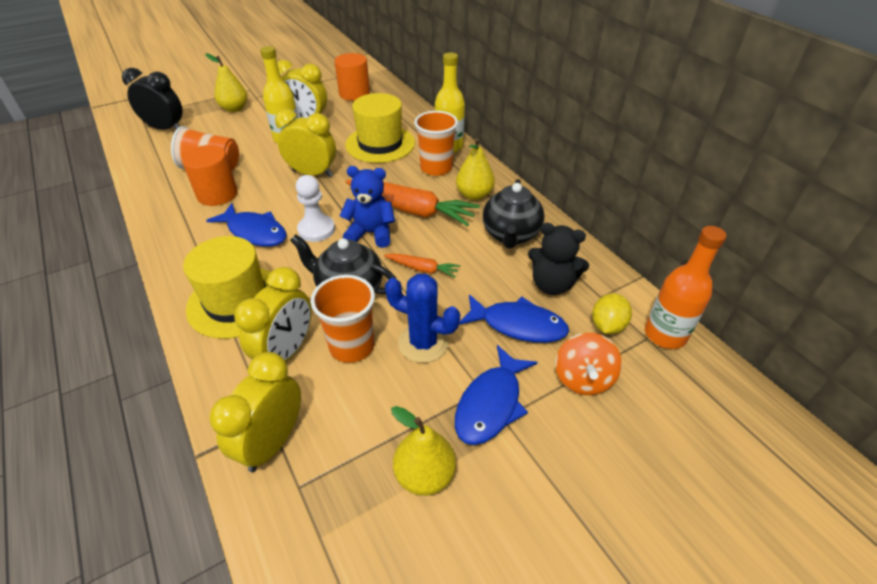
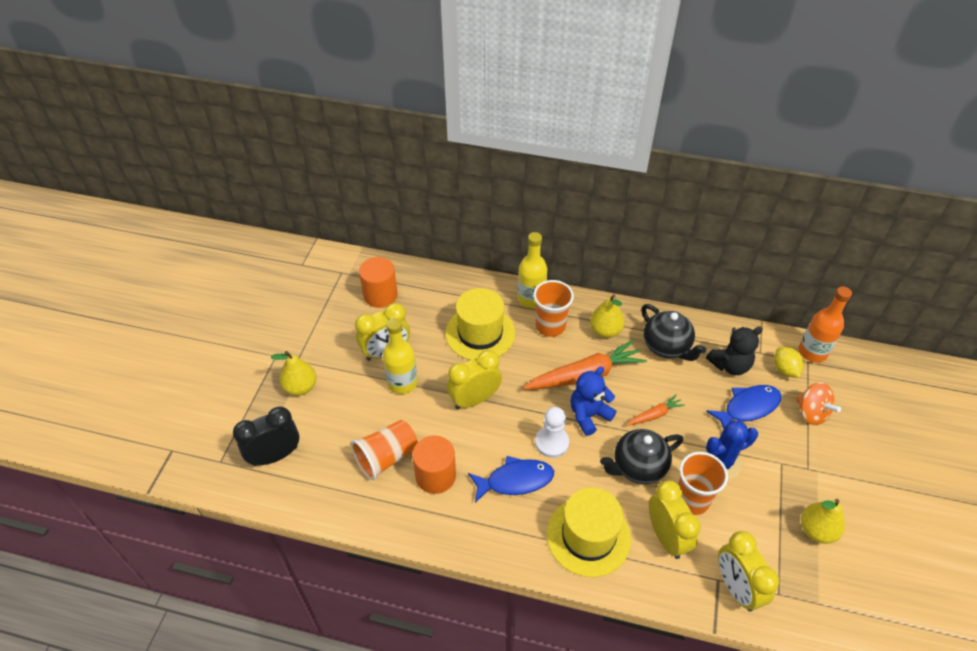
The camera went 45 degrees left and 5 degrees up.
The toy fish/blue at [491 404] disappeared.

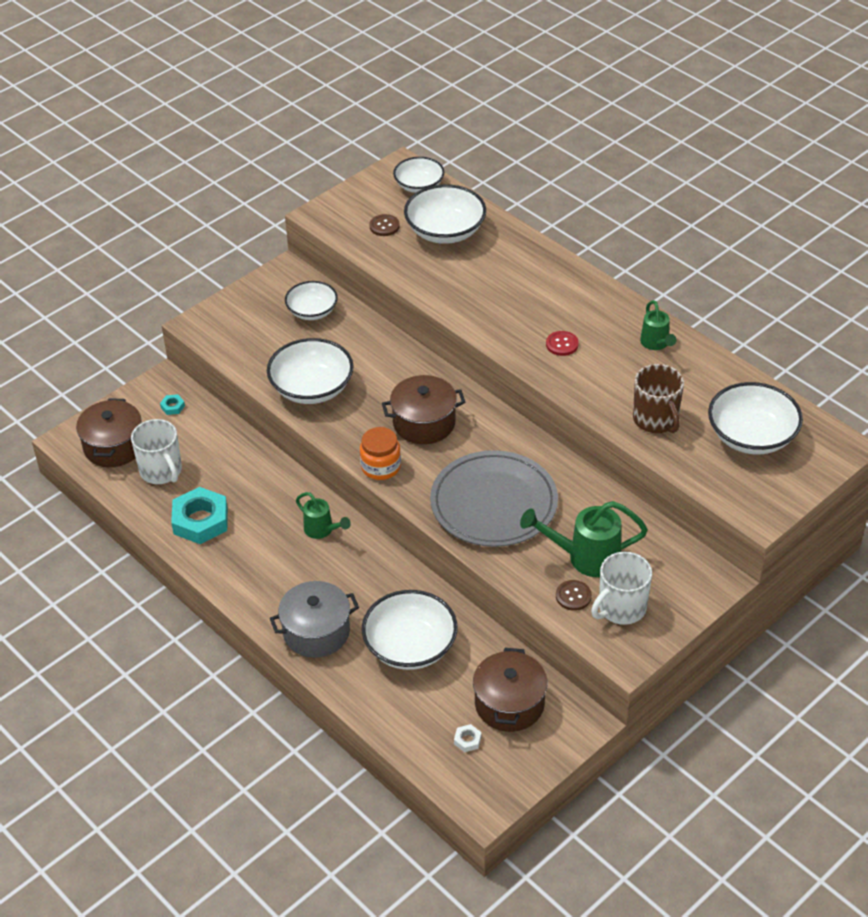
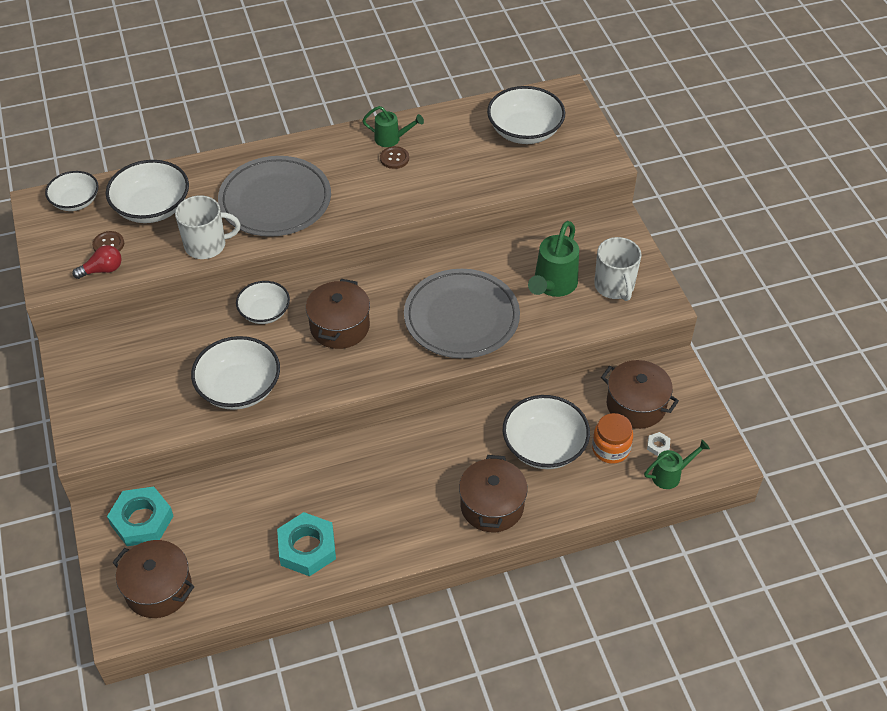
The camera went 65 degrees left and 5 degrees up.
The light bulb/scarlet at [102 270] appeared.
The nut/turquoise at [172 407] changed to 2.39 times the size.
The tea mug/pure white moved from [161 471] to [207 245].
The dinner plate/grey at [275 201] appeared.
The deep dish/pure white moved from [312 311] to [264 312].
The sewing button/russet moved from [573 596] to [394 158].
The pot/grey at [316 631] became the pot/russet at [492 506].
The jam jar/orange-coloured moved from [381 467] to [610 449].
The watering pot/green moved from [322 530] to [670 475].
The sewing button/scarlet at [562 344] disappeared.
The tea mug/russet at [656 420] disappeared.

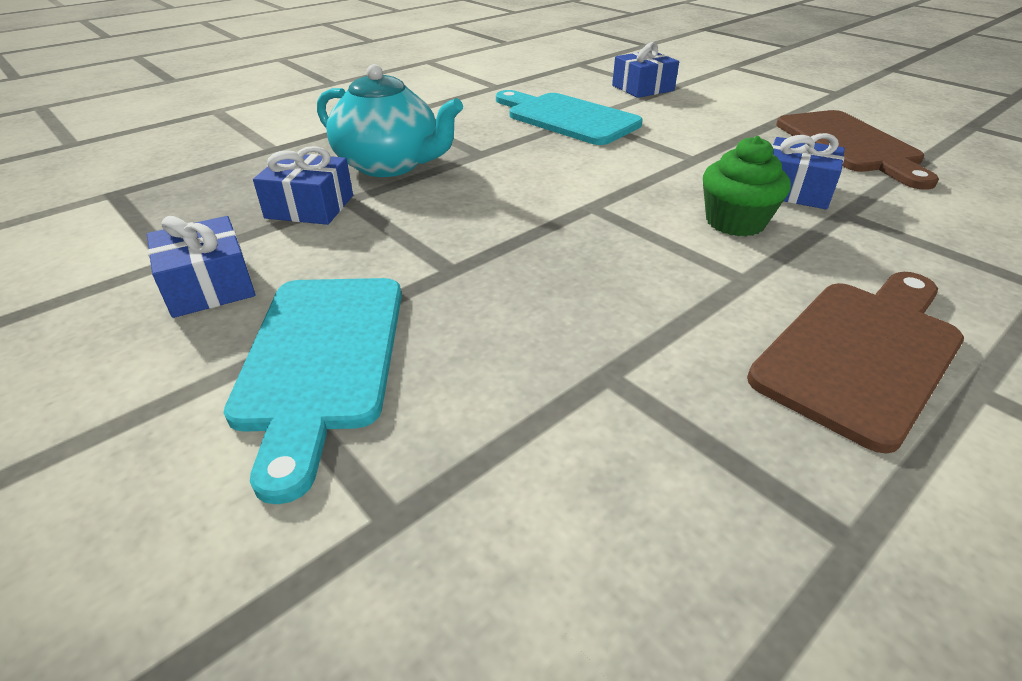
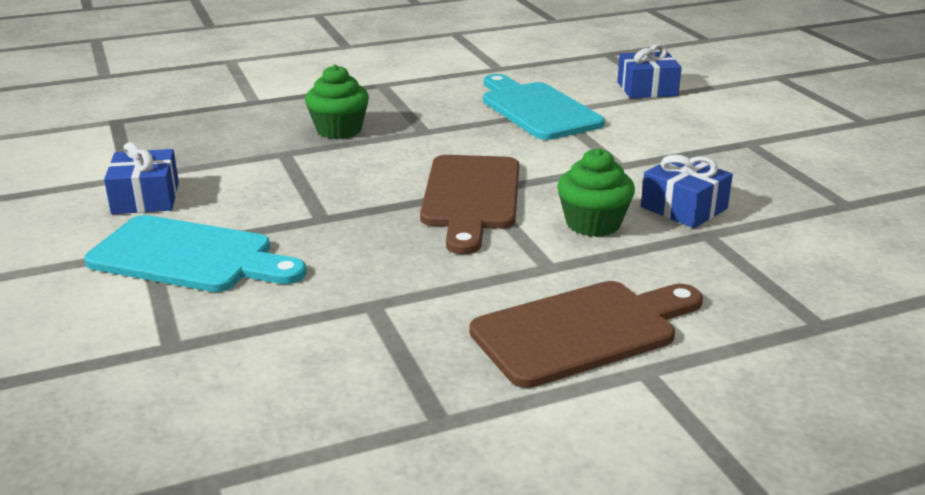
The camera went 20 degrees right and 10 degrees down.
The cutting board/turquoise at [321 359] turned 90 degrees counterclockwise.
The teapot/turquoise at [390 165] was replaced by the muffin/green at [339 130].
The cutting board/russet moved from [850 145] to [471 197].
The present/blue at [310 207] disappeared.

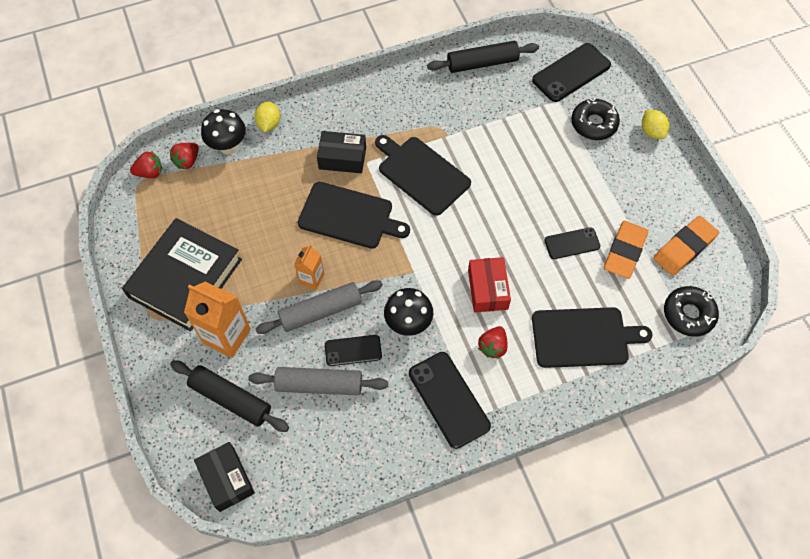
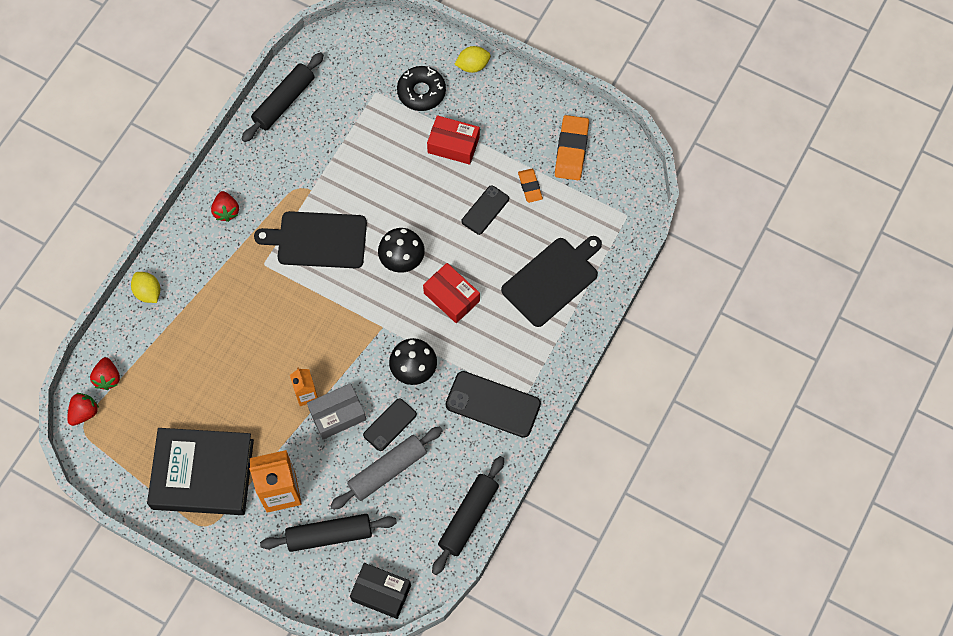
The camera went 40 degrees left and 5 degrees up.
The hardcover/jet-black at [185 278] turned 75 degrees counterclockwise.
The strawberry/scarlet moved from [492 346] to [226 211].
The dough roller/grey at [320 311] was replaced by the parcel/grey at [337 415].
The mushroom/jet-black moved from [228 146] to [402 261].
The parcel/scarlet at [453 145] appeared.
The dough roller/jet-black at [468 517] appeared.
The toy lemon/bright yellow at [652 132] turned 45 degrees counterclockwise.
The pencil eraser/orange-coloured at [624 251] changed to 0.58 times the size.
The cutting board/jet-black at [349 216] disappeared.
The parcel/jet-black at [342 158] disappeared.
The smartphone/jet-black at [571 73] disappeared.
The doughnut/jet-black at [688 314] disappeared.

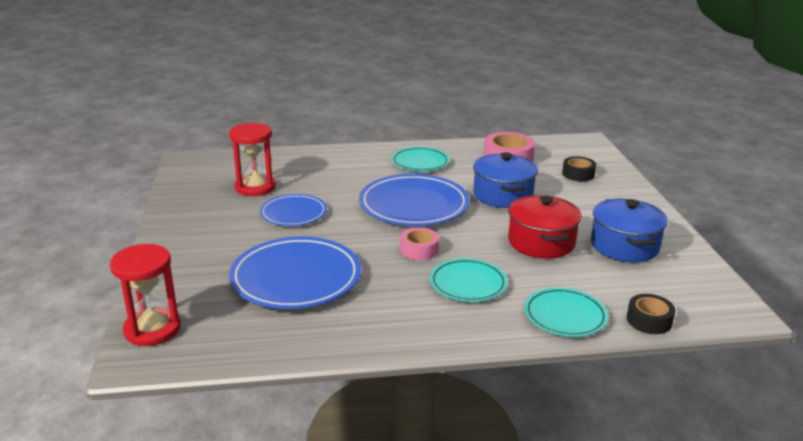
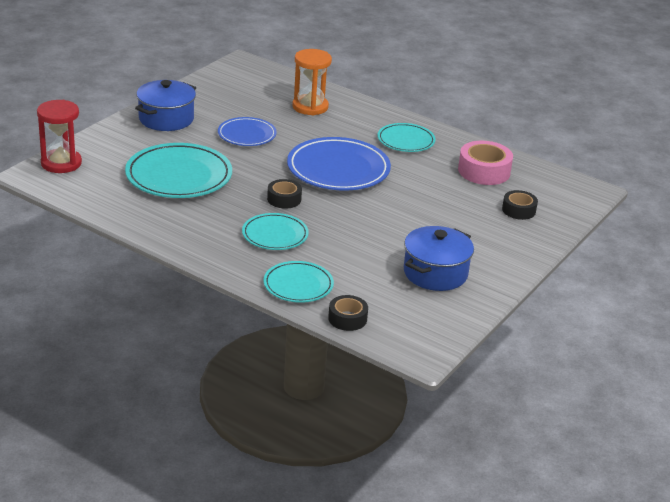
The camera went 40 degrees right and 5 degrees up.
The dinner plate/blue at [296 278] became the dinner plate/turquoise at [179 176].
The pot/blue moved from [503 195] to [166 119].
The tape/rosy at [419 250] became the tape/jet-black at [284 199].
The sandglass/orange-coloured at [310 107] appeared.
The sandglass/scarlet at [255 187] disappeared.
The pot/scarlet at [541 242] disappeared.

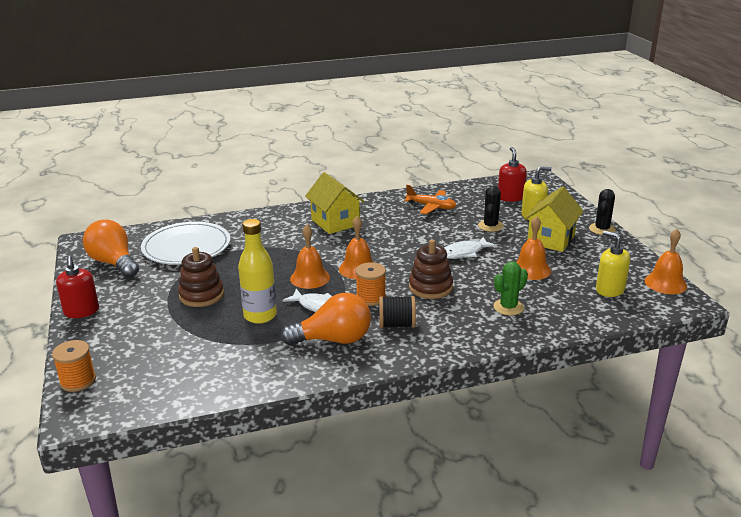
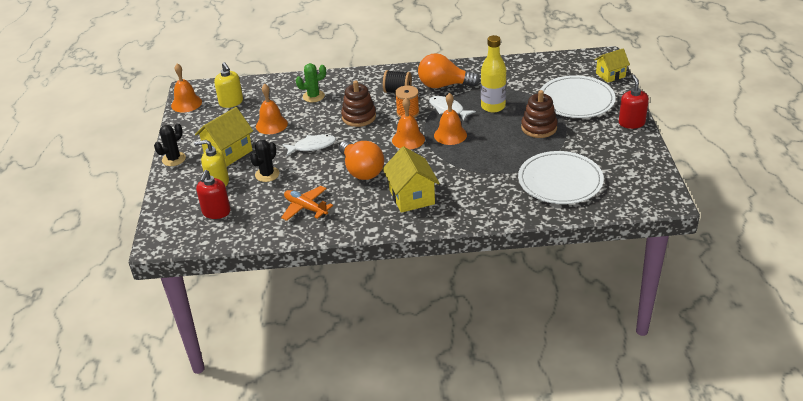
The camera went 165 degrees left and 10 degrees up.
The light bulb/orange-coloured moved from [114 263] to [361 170].
The dinner plate/pure white at [576 100] appeared.
The spool/orange-coloured at [78 381] was replaced by the toy house/bright yellow at [610 75].

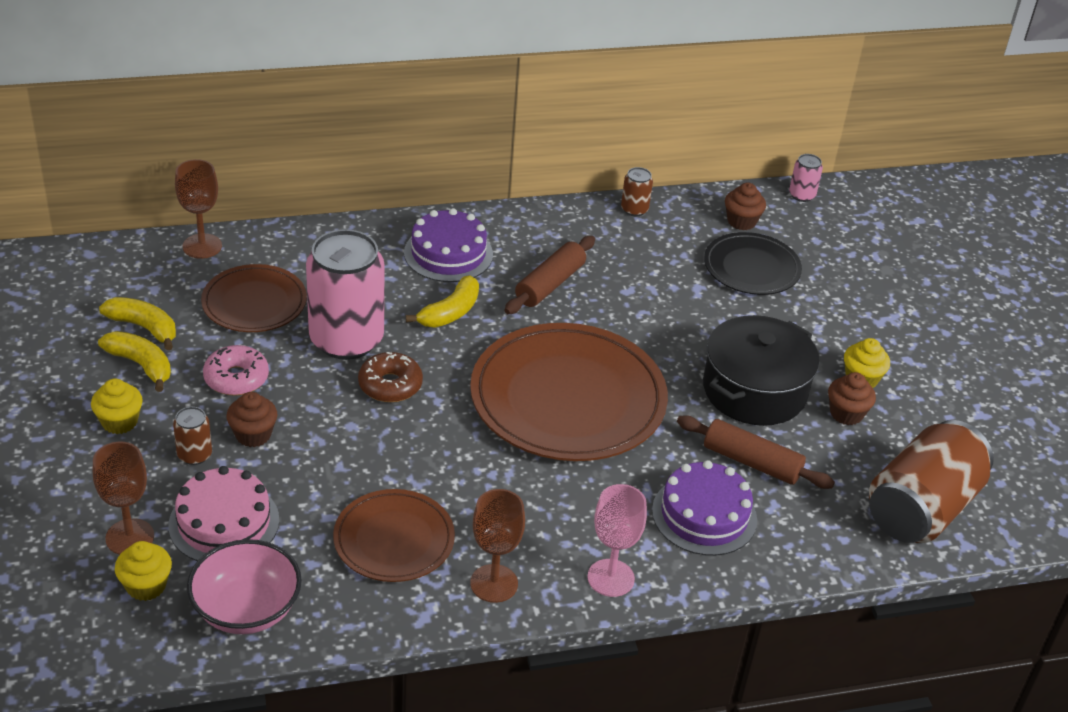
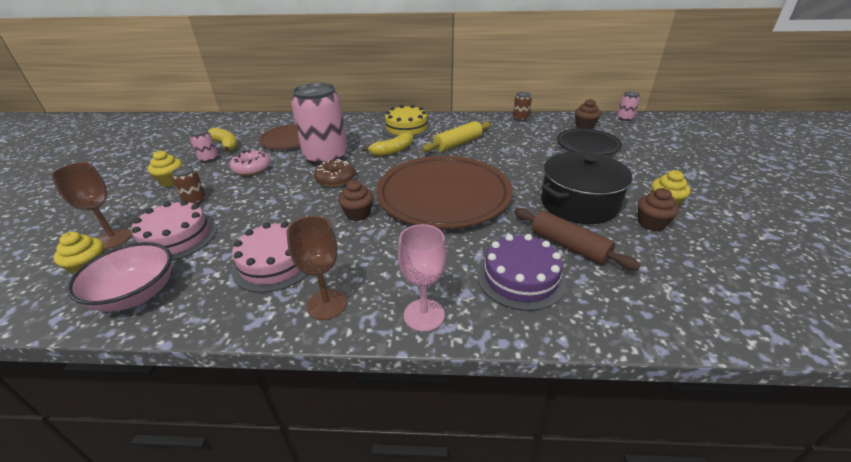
The camera went 20 degrees right and 5 degrees down.
The banana/bright yellow at [141 365] was replaced by the tin/rosy at [208 159].
The dinner plate/russet at [394 540] was replaced by the cake/rosy at [275 263].
The muffin/russet moved from [253 435] to [358 214].
The cake/royal purple at [448 253] became the cake/bright yellow at [406 128].
The dough roller/russet at [550 284] became the dough roller/bright yellow at [458 143].
The wine glass/russet at [202 246] disappeared.
The tin/russet at [921 509] disappeared.

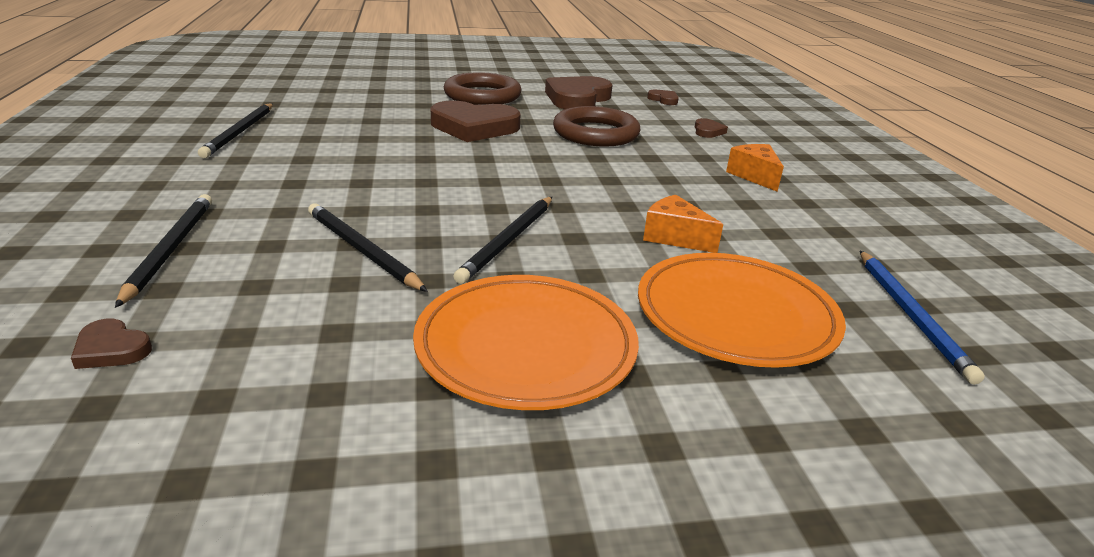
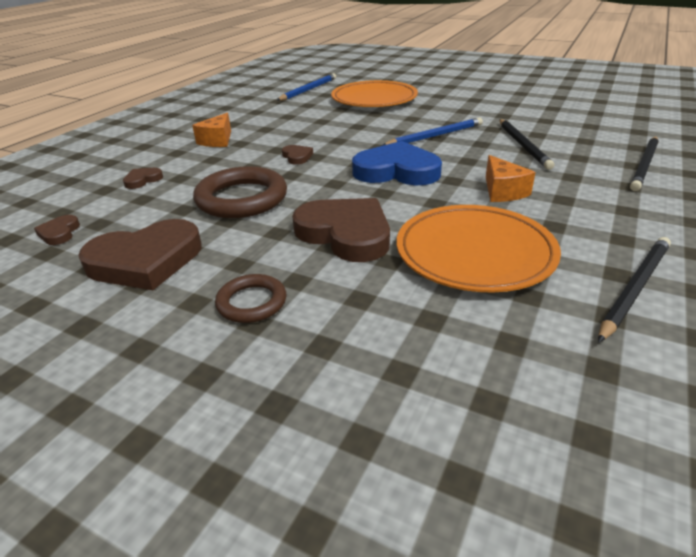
The camera went 140 degrees left and 5 degrees up.
The hoop/russet at [482 95] changed to 0.56 times the size.
The love heart/russet moved from [111 349] to [297 157].
The love heart/blue at [396 171] appeared.
The pencil/jet-black at [509 240] became the pencil/blue at [434 136].
The dinner plate/orange-coloured moved from [526 347] to [474 253].
The cheese wedge/orange-coloured moved from [674 237] to [502 191].

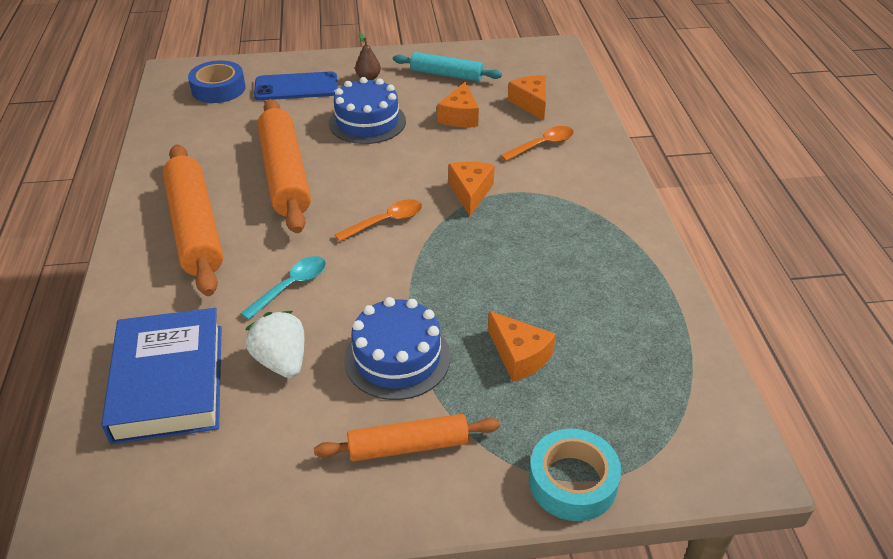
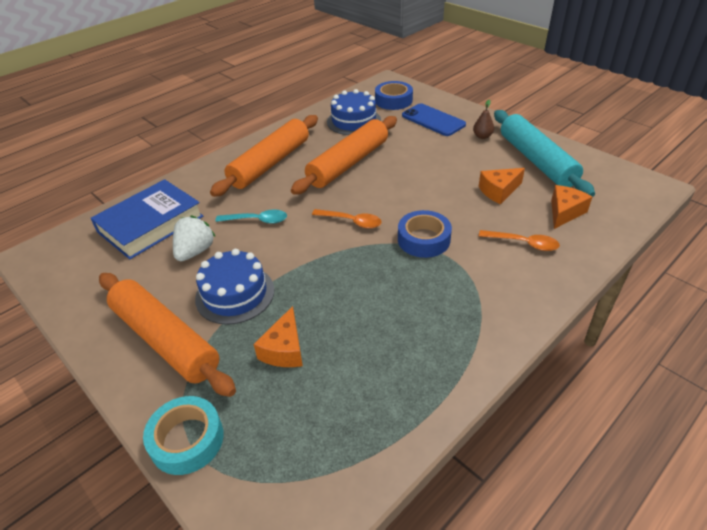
The camera went 55 degrees right and 0 degrees up.
The dough roller/orange-coloured at [408 446] changed to 1.68 times the size.
The cake/blue moved from [367 122] to [353 121].
The cheese wedge/orange-coloured at [470 193] was replaced by the tape/blue at [423 239].
The dough roller/turquoise at [446 75] changed to 1.68 times the size.

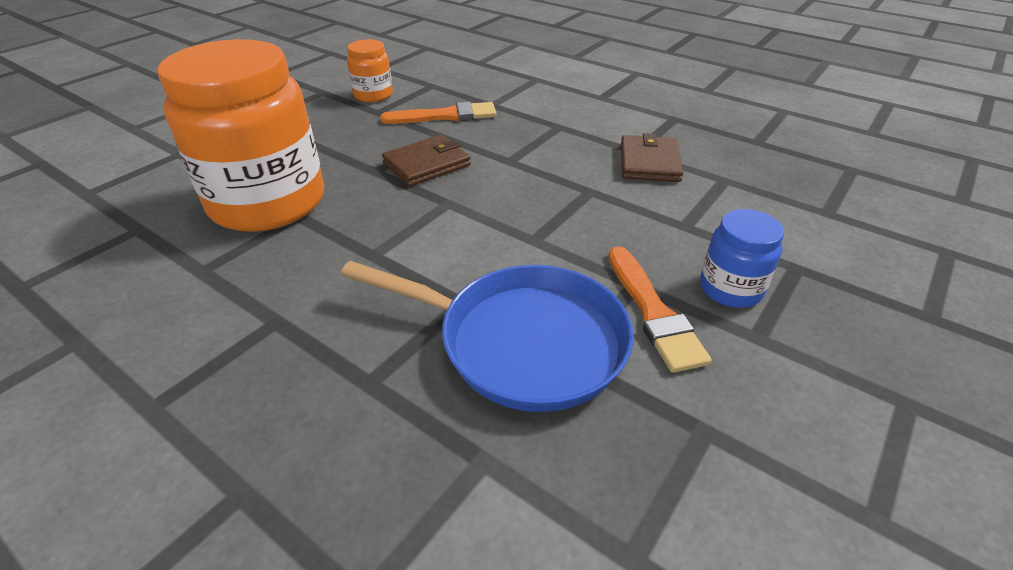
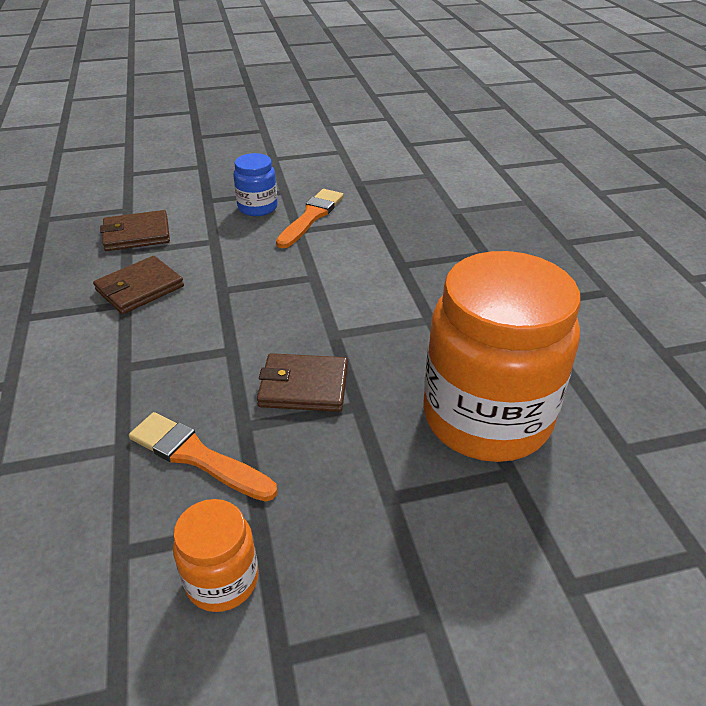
The camera went 140 degrees left and 0 degrees up.
The wallet/russet at [136 234] appeared.
The skillet/blue at [522 342] disappeared.

